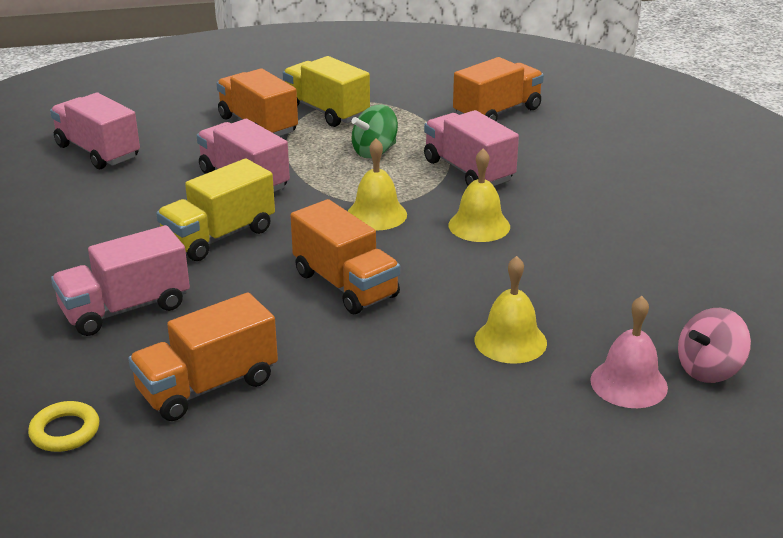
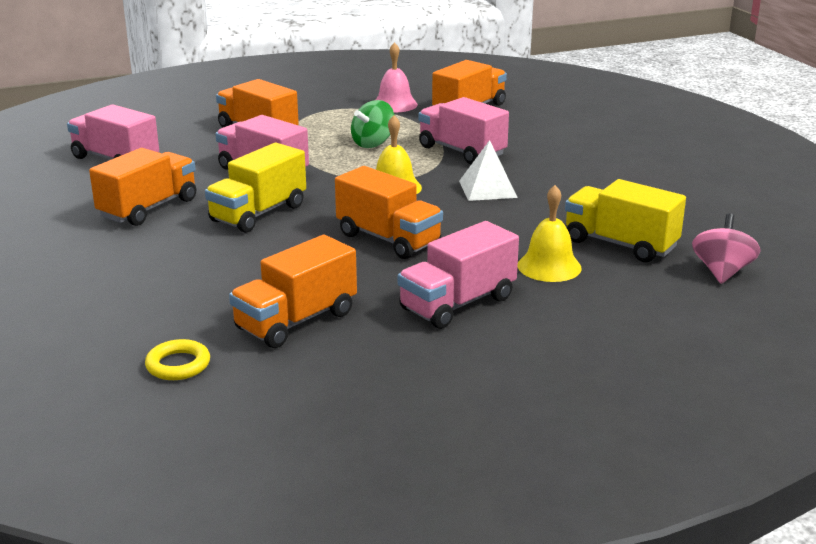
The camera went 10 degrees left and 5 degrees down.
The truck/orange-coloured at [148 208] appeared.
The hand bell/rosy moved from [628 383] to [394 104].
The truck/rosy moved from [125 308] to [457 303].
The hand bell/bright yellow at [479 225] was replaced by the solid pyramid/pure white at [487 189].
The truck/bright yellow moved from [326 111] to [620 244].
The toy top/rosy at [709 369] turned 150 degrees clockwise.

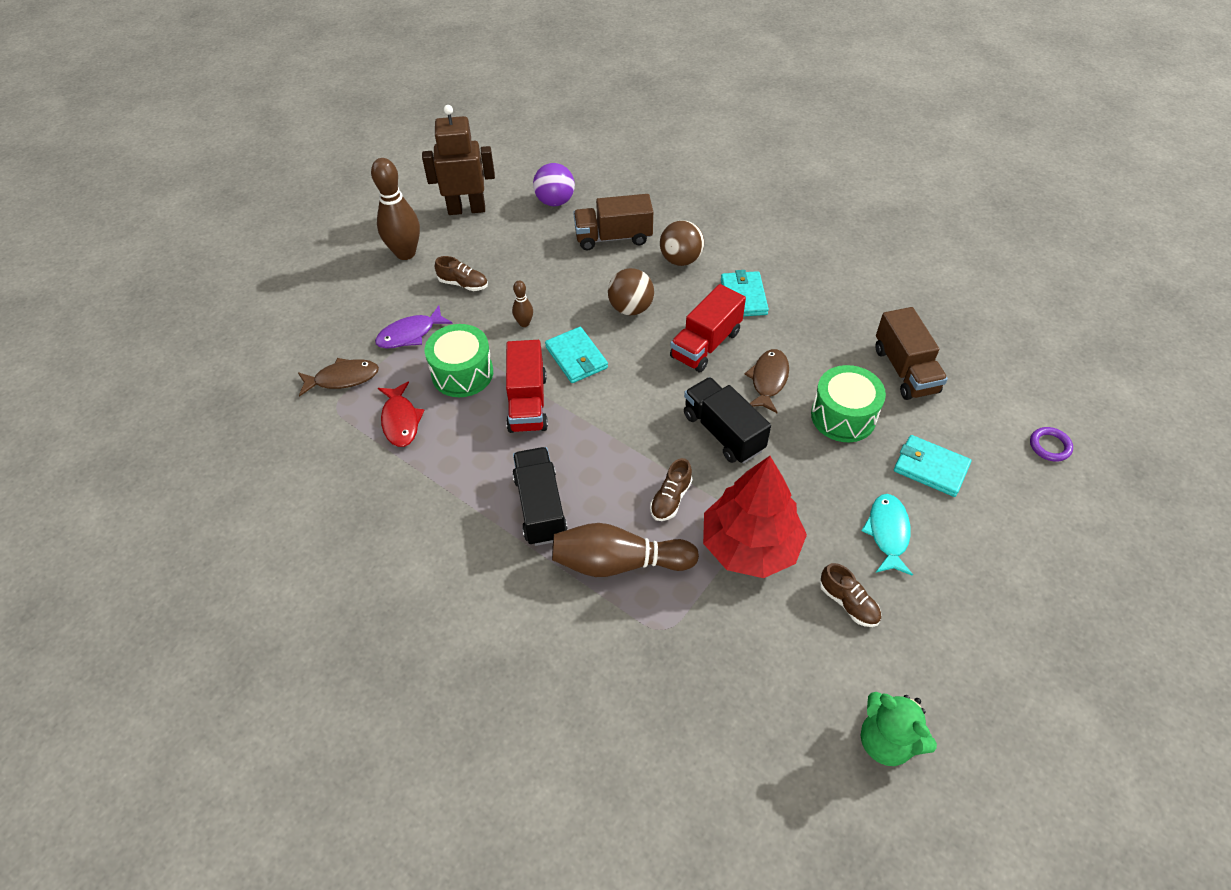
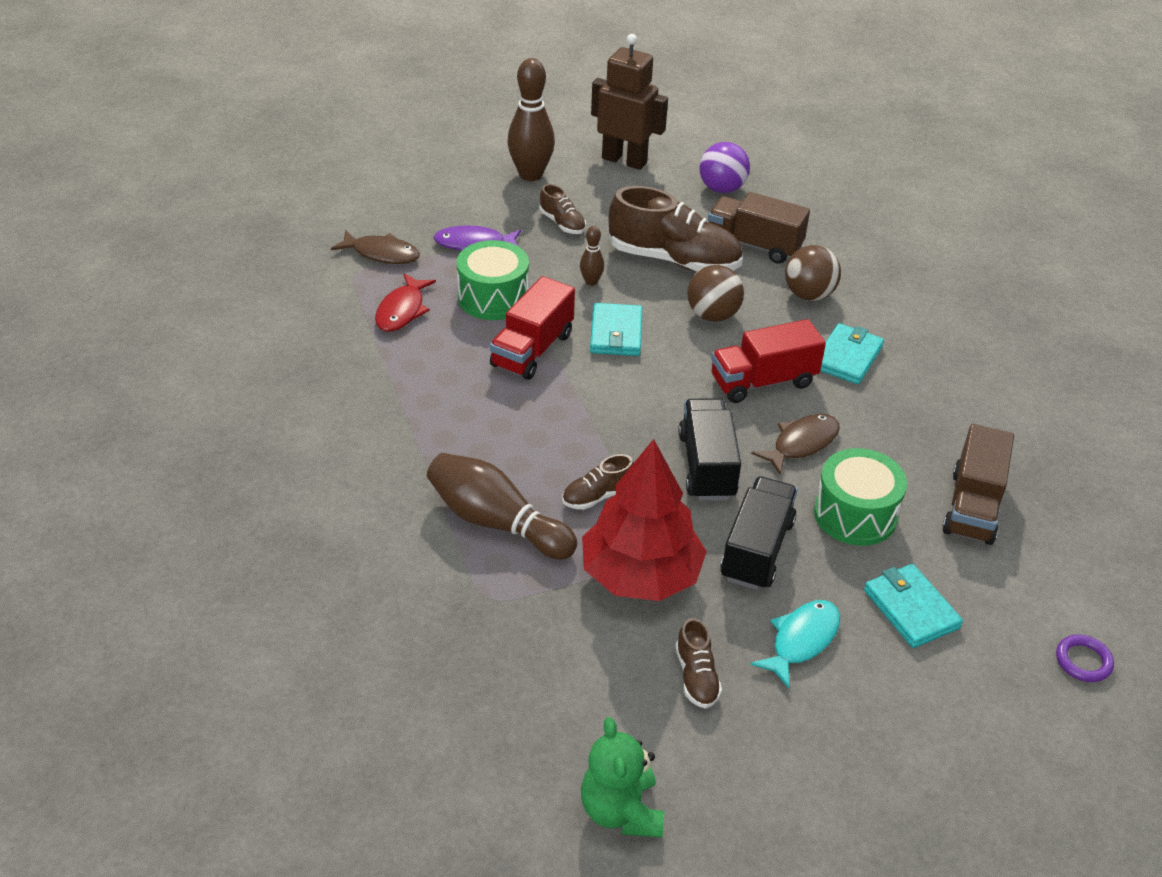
The camera went 30 degrees right and 10 degrees down.
The shoe/russet at [674 260] appeared.
The truck/jet-black moved from [540 507] to [756 550].

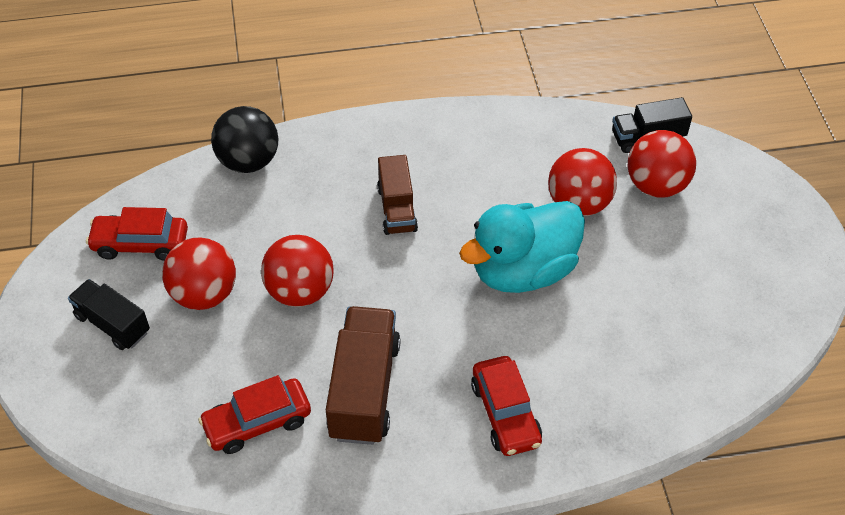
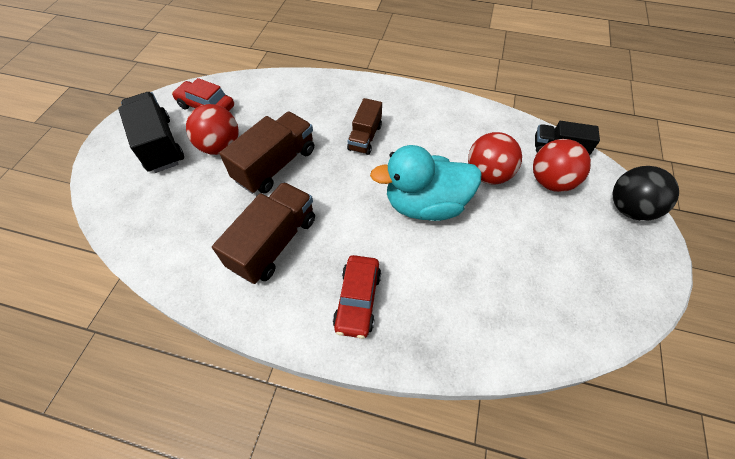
The camera went 25 degrees right and 5 degrees up.
The truck/jet-black at [112 324] changed to 1.59 times the size.
The sphere/scarlet at [300 291] was replaced by the truck/russet at [275 165].
The sphere/jet-black moved from [248 161] to [629 208].
The toy car/scarlet at [257 422] disappeared.

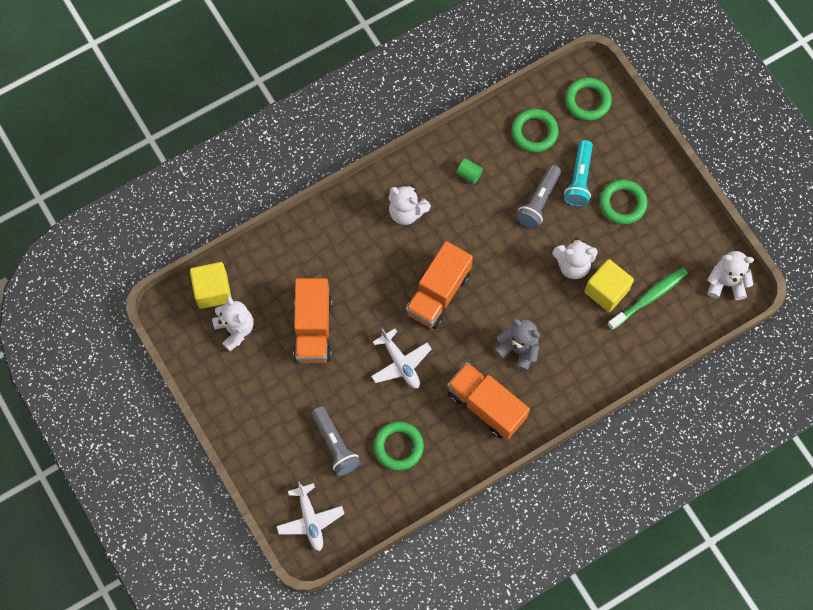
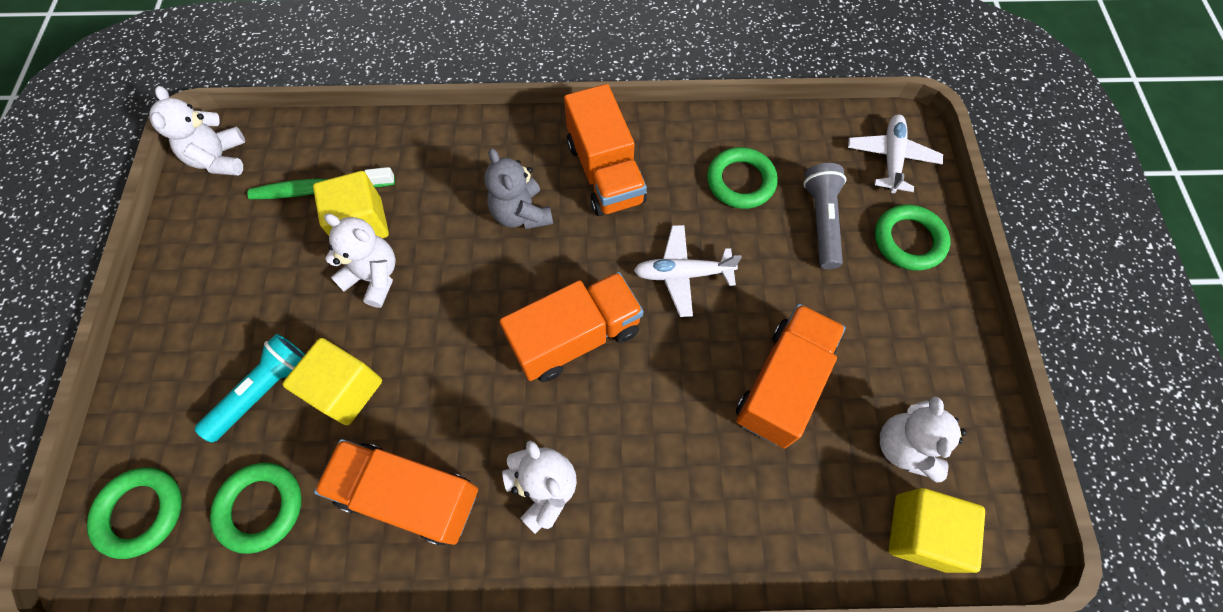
The camera went 150 degrees left and 5 degrees down.
The stuffed bear/pure white at [726 283] turned 45 degrees clockwise.
The pocket torch/grey at [539 201] was replaced by the block/bright yellow at [345 390].
The cylinder/green at [469 174] was replaced by the truck/orange-coloured at [409 495].
The toy plane/pure white at [400 363] turned 90 degrees counterclockwise.
The hoop/green moved from [622 203] to [908 240].

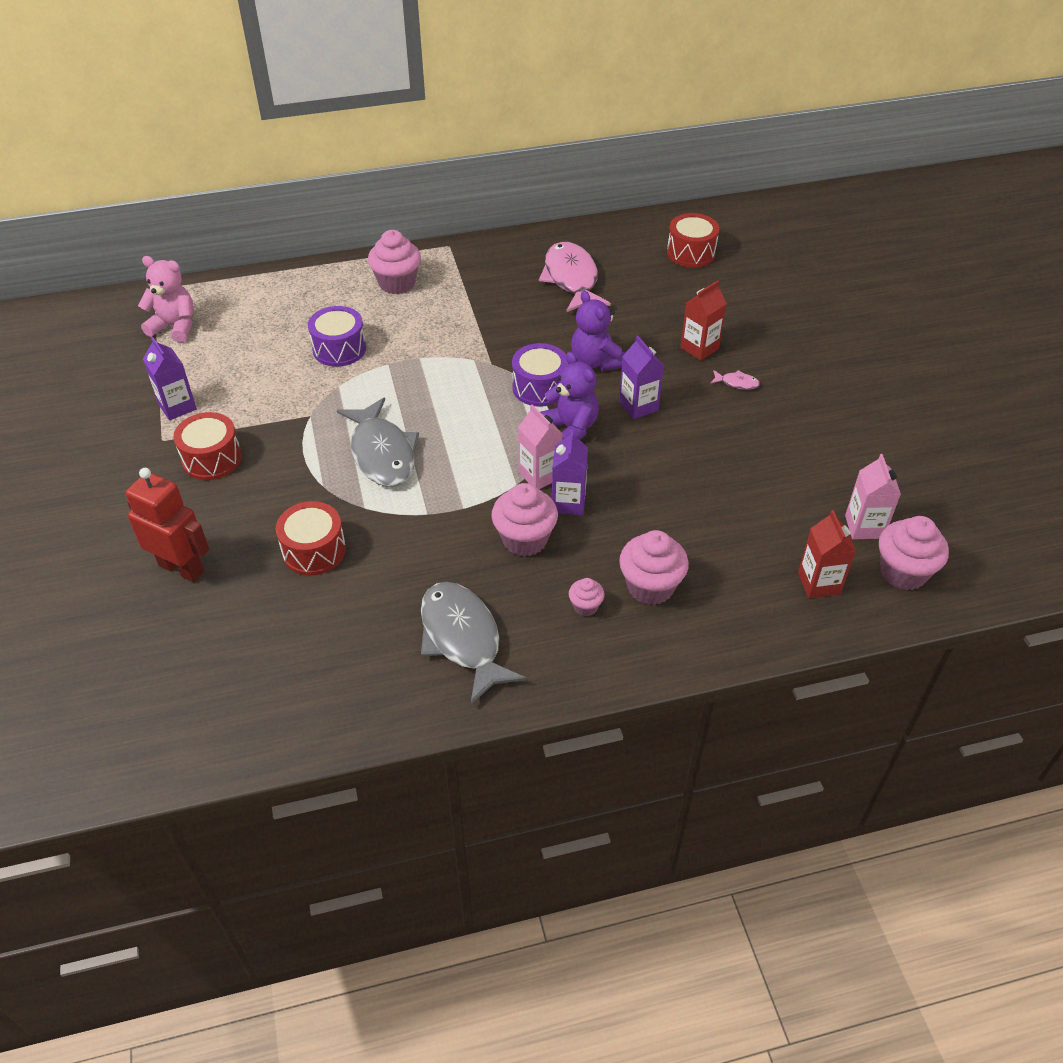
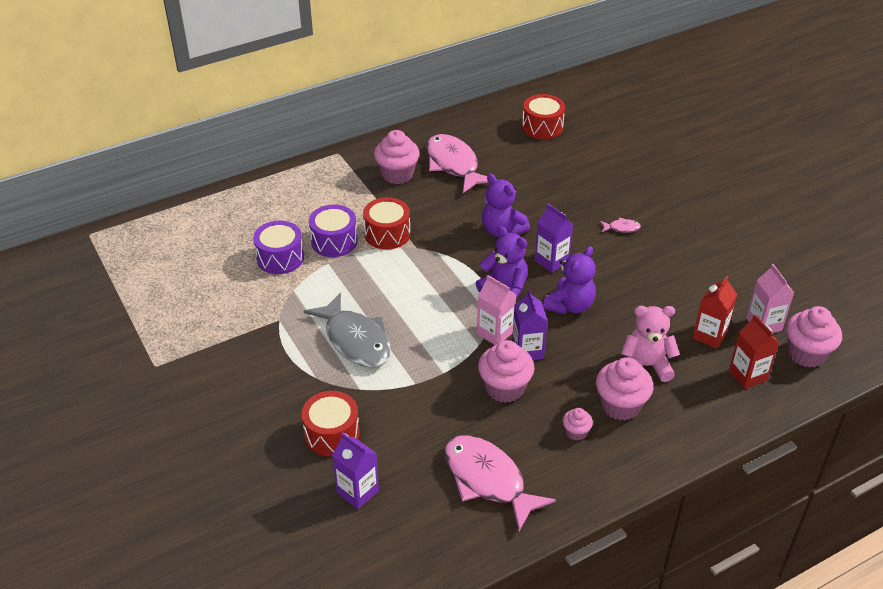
The camera went 15 degrees left and 5 degrees down.
The snare drum/royal purple moved from [539 387] to [334 241].
The milk carton/royal purple moved from [177 407] to [357 492].
The snare drum/scarlet moved from [212 459] to [387 234].
The muffin/rosy moved from [397 283] to [397 174].
The toy fish/grey at [463 639] became the toy fish/rosy at [488 480].
The stuffed bear/royal purple at [570 305] appeared.
The stuffed bear/rosy moved from [175 327] to [646 366].
The milk carton/scarlet moved from [699 348] to [709 335].
The toy robot/scarlet at [182 568] disappeared.

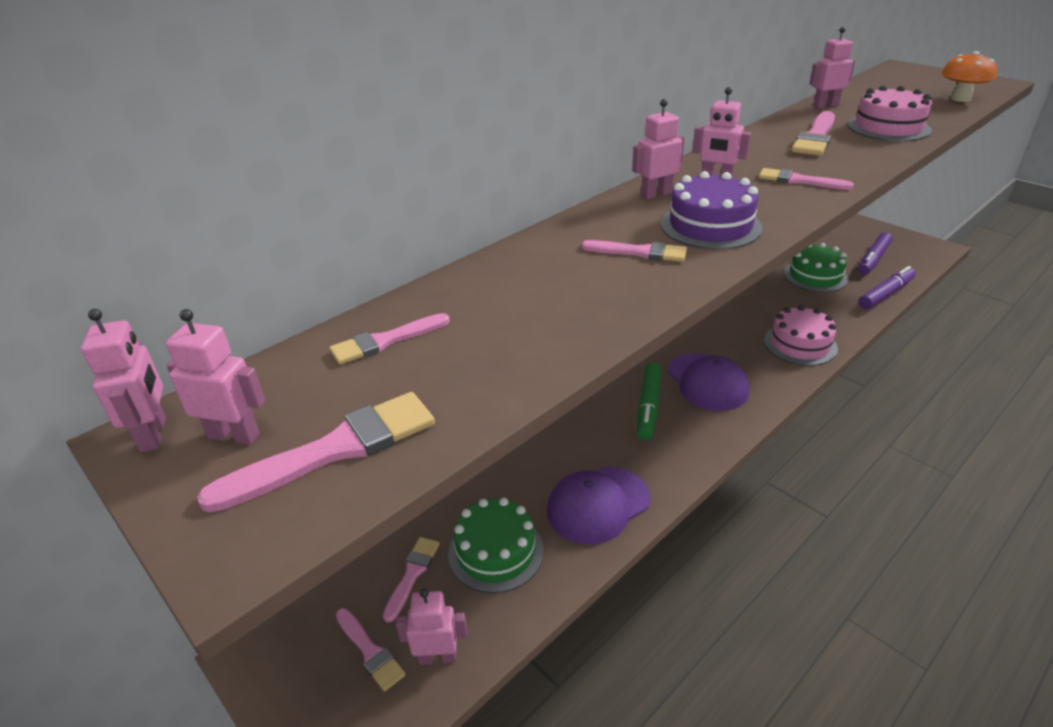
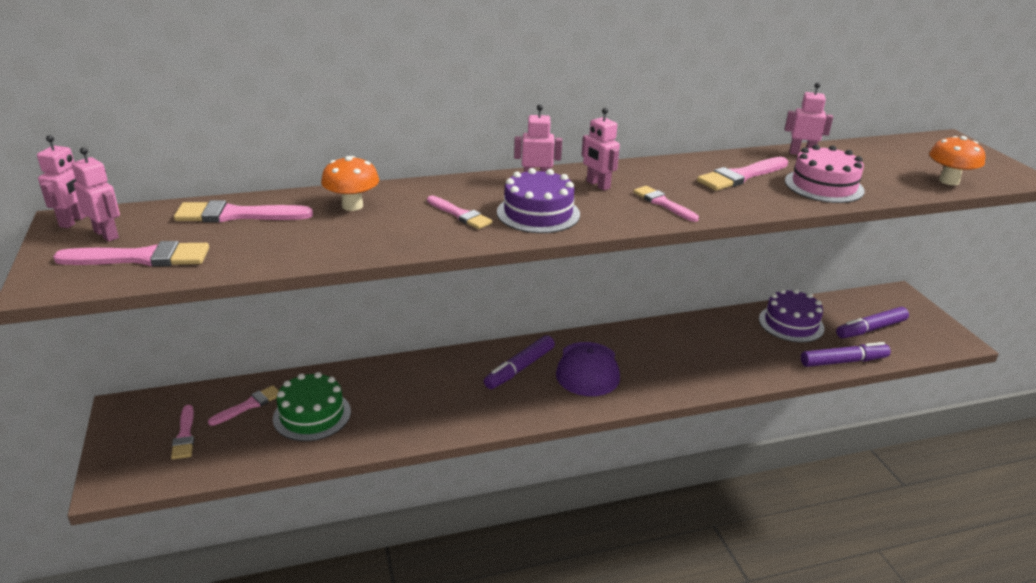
The camera went 25 degrees right and 5 degrees down.
The brush/rosy at [385 341] changed to 1.54 times the size.
The mushroom/orange-coloured at [352 206] appeared.
The marker pen/green at [648 406] became the marker pen/royal purple at [519 368].
The cake/green at [815 276] became the cake/royal purple at [791 324].
The toy robot/rosy at [437 657] disappeared.
The cap/royal purple at [598 504] disappeared.
The cake/rosy at [800 344] disappeared.

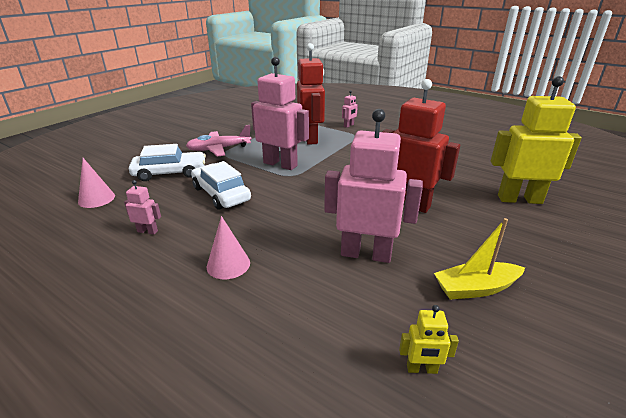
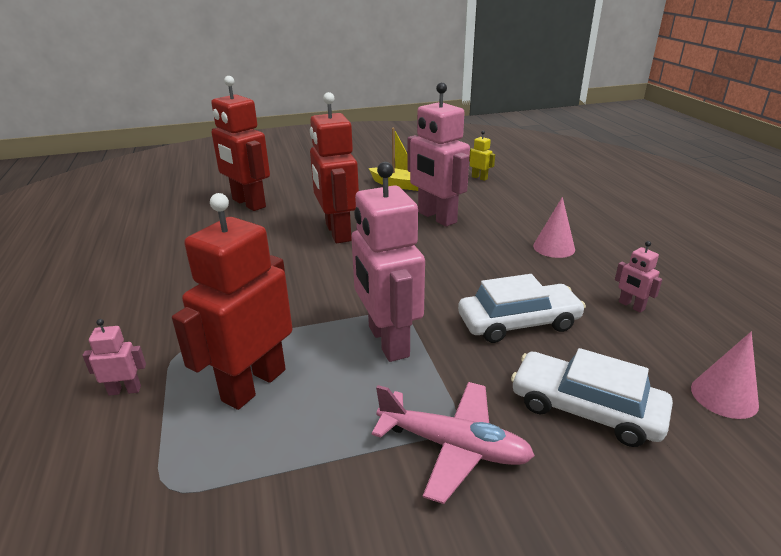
The camera went 140 degrees left and 0 degrees up.
The toy robot/bright yellow at [519 199] became the toy robot/scarlet at [248 203].
The toy car/pure white at [221 194] turned 105 degrees counterclockwise.

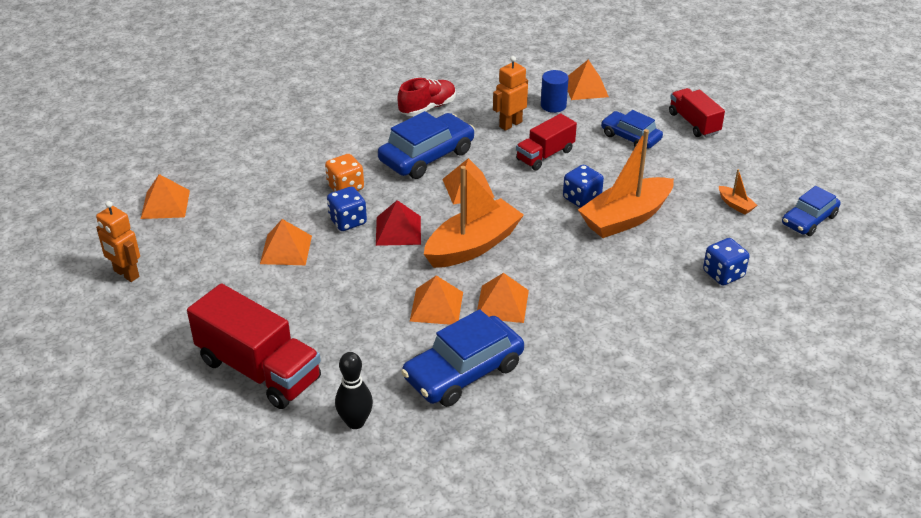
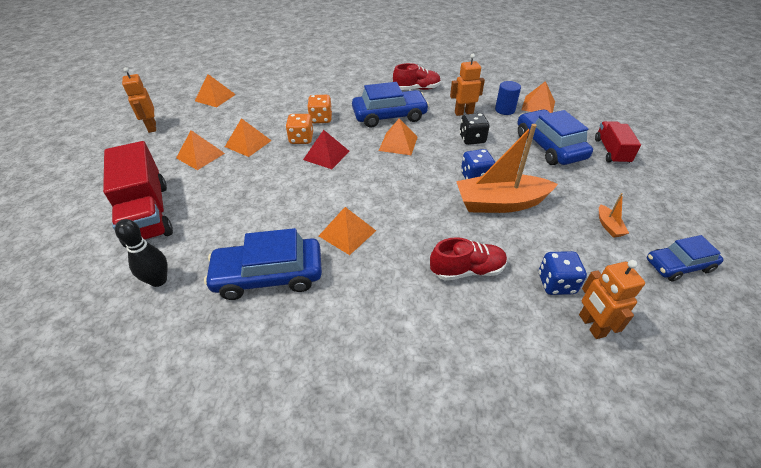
The camera went 30 degrees right and 5 degrees up.
The solid pyramid/orange-coloured moved from [436 306] to [200 155].
The die/blue at [347 221] became the die/orange-coloured at [301 139].
The shoe/scarlet at [467 270] appeared.
The truck/scarlet at [545 155] was replaced by the die/jet-black at [472 139].
The toy car/blue at [630 137] changed to 1.60 times the size.
The toy robot/orange-coloured at [591 325] appeared.
The toy boat/orange-coloured at [473 246] disappeared.

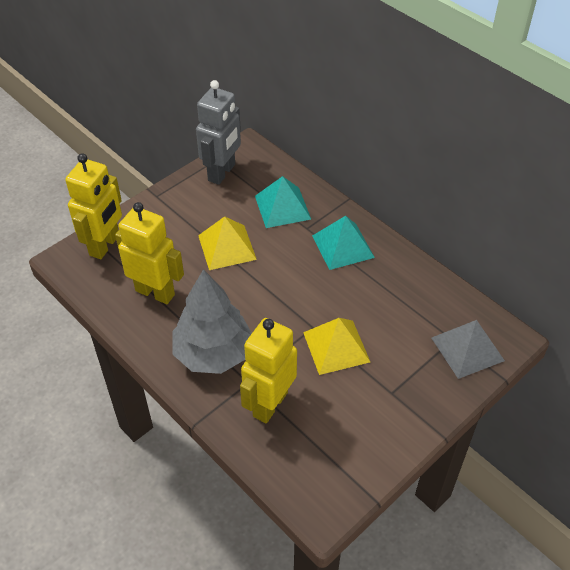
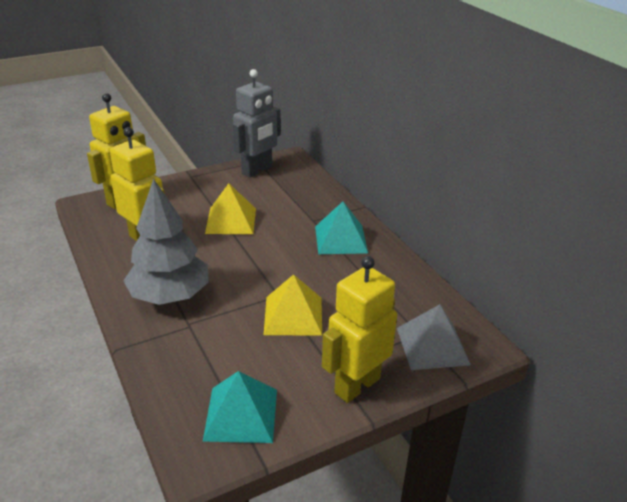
The camera went 15 degrees right and 15 degrees down.
The solid pyramid/turquoise moved from [282 207] to [241 414].
The toy robot/bright yellow moved from [269 404] to [356 385].

